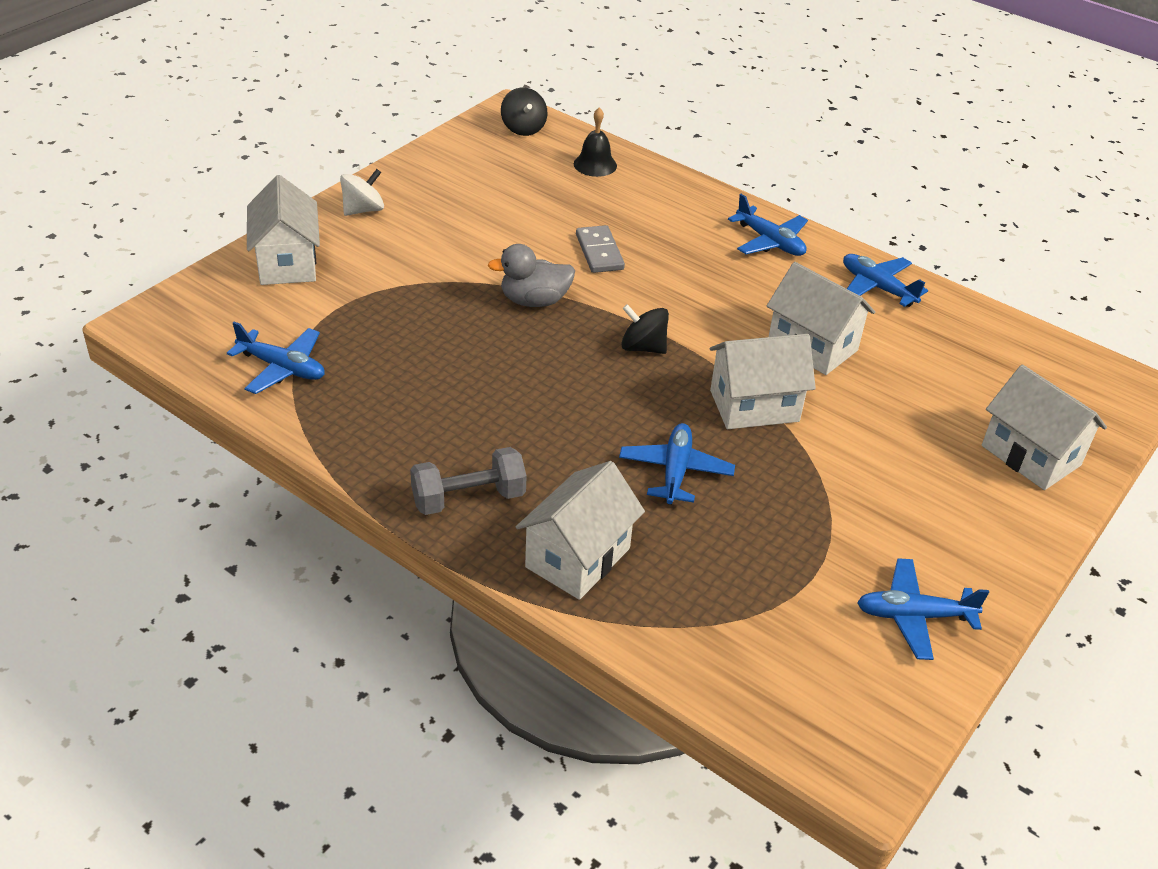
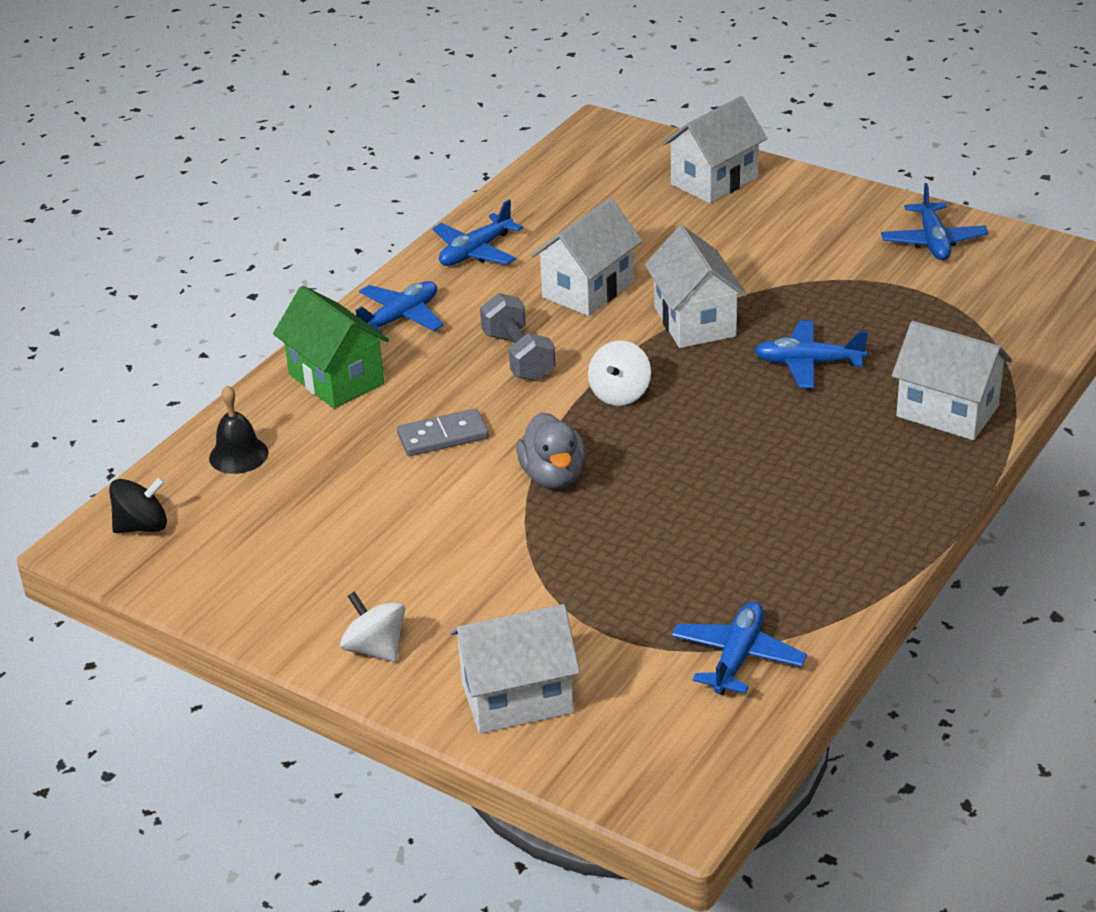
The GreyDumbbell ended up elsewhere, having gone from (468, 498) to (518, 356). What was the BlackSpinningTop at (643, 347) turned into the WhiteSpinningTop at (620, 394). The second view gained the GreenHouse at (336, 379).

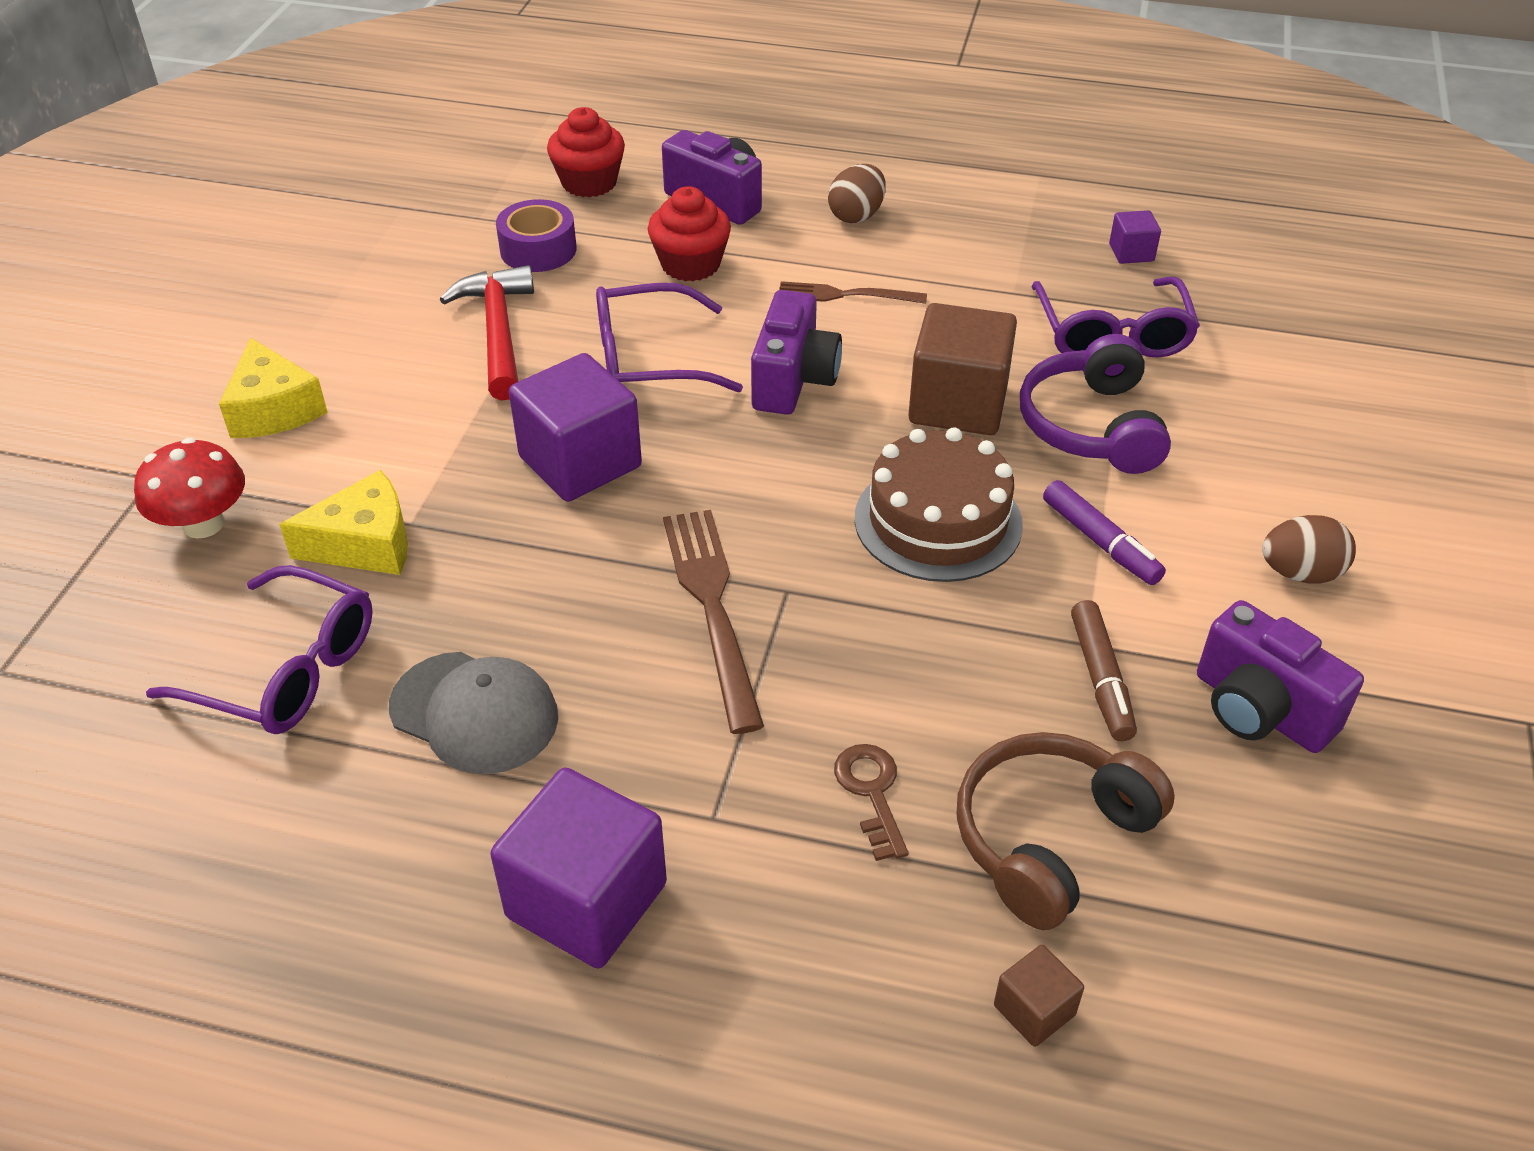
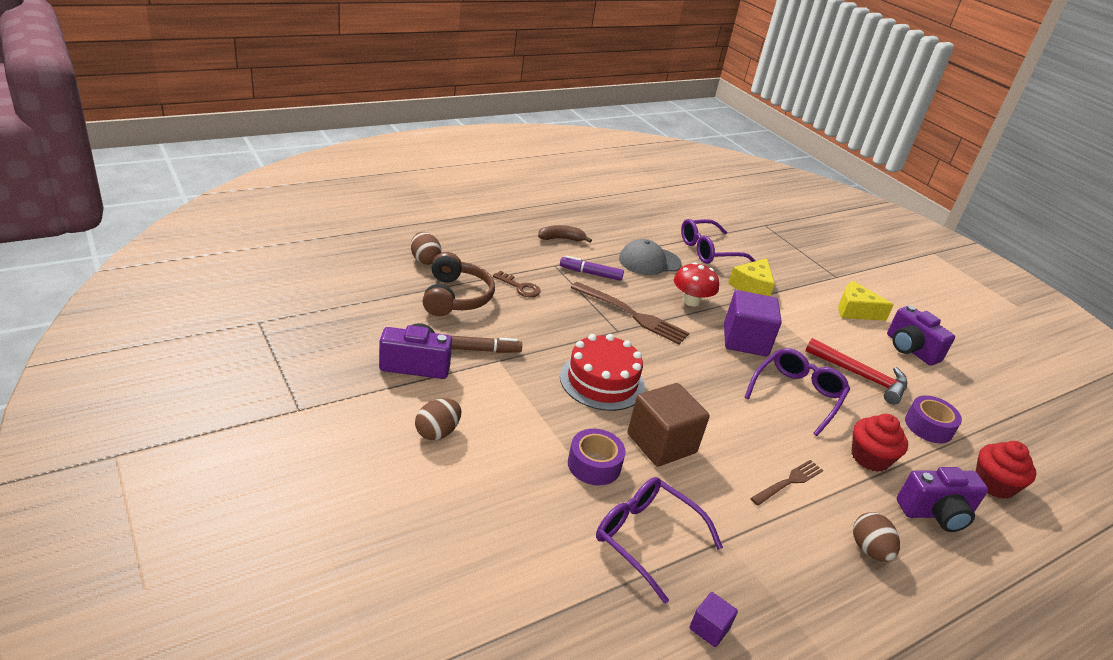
The RedMushroom ended up elsewhere, having gone from (203, 524) to (691, 301). Where the PurpleCube stood at (586, 900), the BrownBanana came to stand at (561, 239). The PurpleCamera ended up elsewhere, having gone from (793, 380) to (910, 349). What was the BrownCake at (938, 521) turned into the RedCake at (602, 381). Where the BrownCube stood at (1034, 1010), the BrownEgg came to stand at (424, 260). Where the PurpleHeadphones stood at (1091, 426), the PurpleTape came to stand at (594, 465). The PurpleMarker ended up elsewhere, having gone from (1100, 542) to (591, 273). The BrownMarker at (1101, 678) ended up facing another way, 135 degrees clockwise from before.

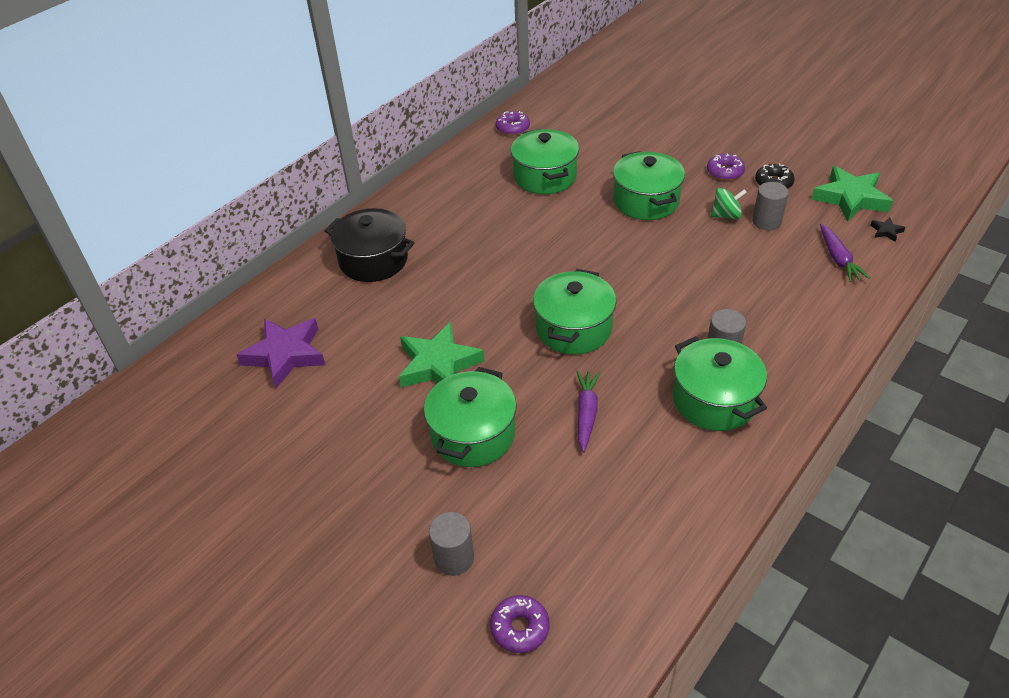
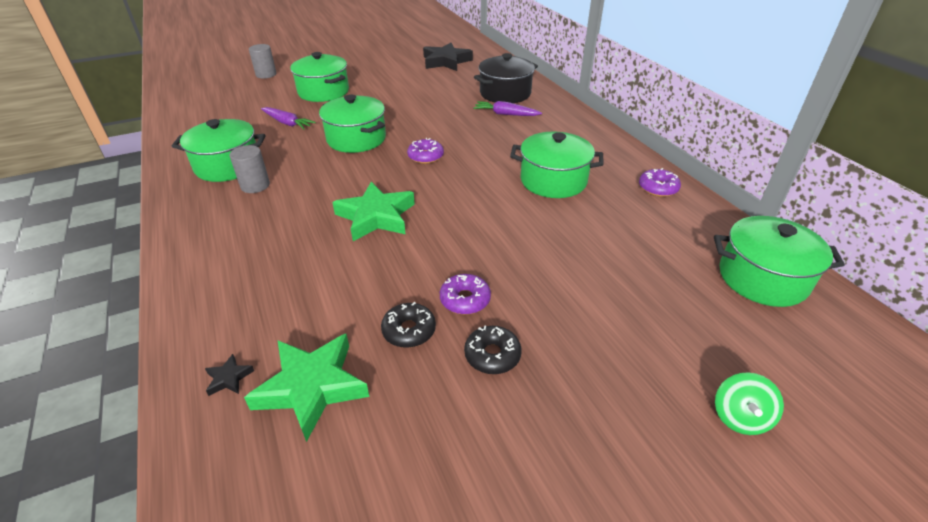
What was the PurpleStar at (285, 355) turned into the BlackStar at (446, 61). The GreenStar ended up elsewhere, having gone from (438, 364) to (376, 216). The PurpleDonut ended up elsewhere, having gone from (520, 628) to (425, 156). The GreenPot ended up elsewhere, having gone from (646, 201) to (762, 278). The GreenSpinningTop ended up elsewhere, having gone from (726, 215) to (740, 417). The second view lost the GreyCylinder at (766, 221). The PurpleCarrot ended up elsewhere, having gone from (838, 259) to (506, 114). The second view gained the BlackDonut at (492, 355).

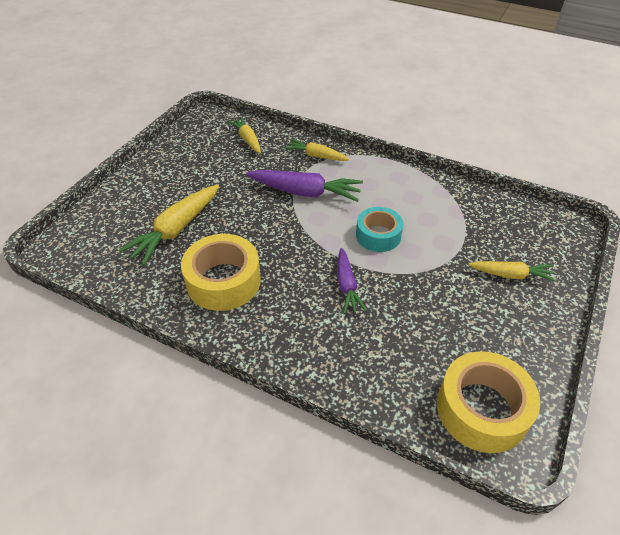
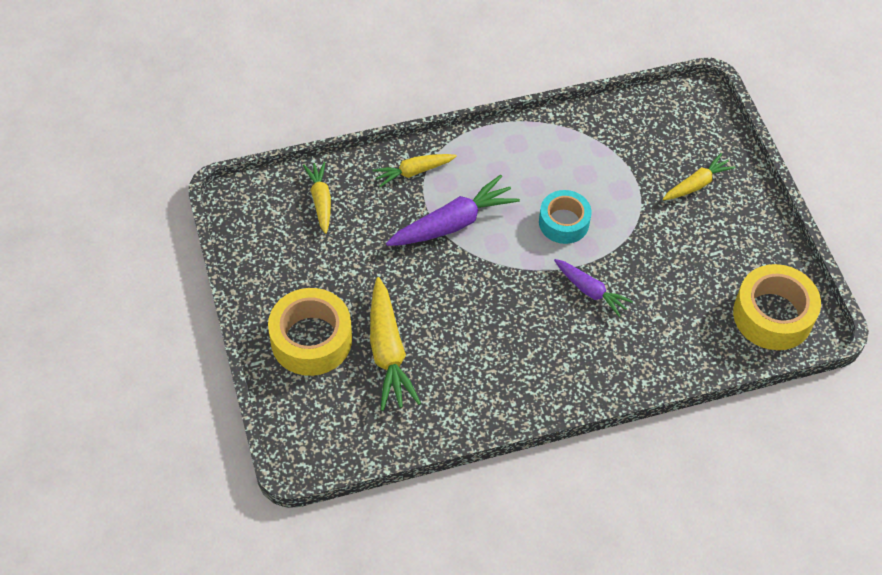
The YellowTape ended up elsewhere, having gone from (223, 281) to (311, 339). The YellowCarrot at (247, 139) ended up facing another way, 60 degrees clockwise from before.

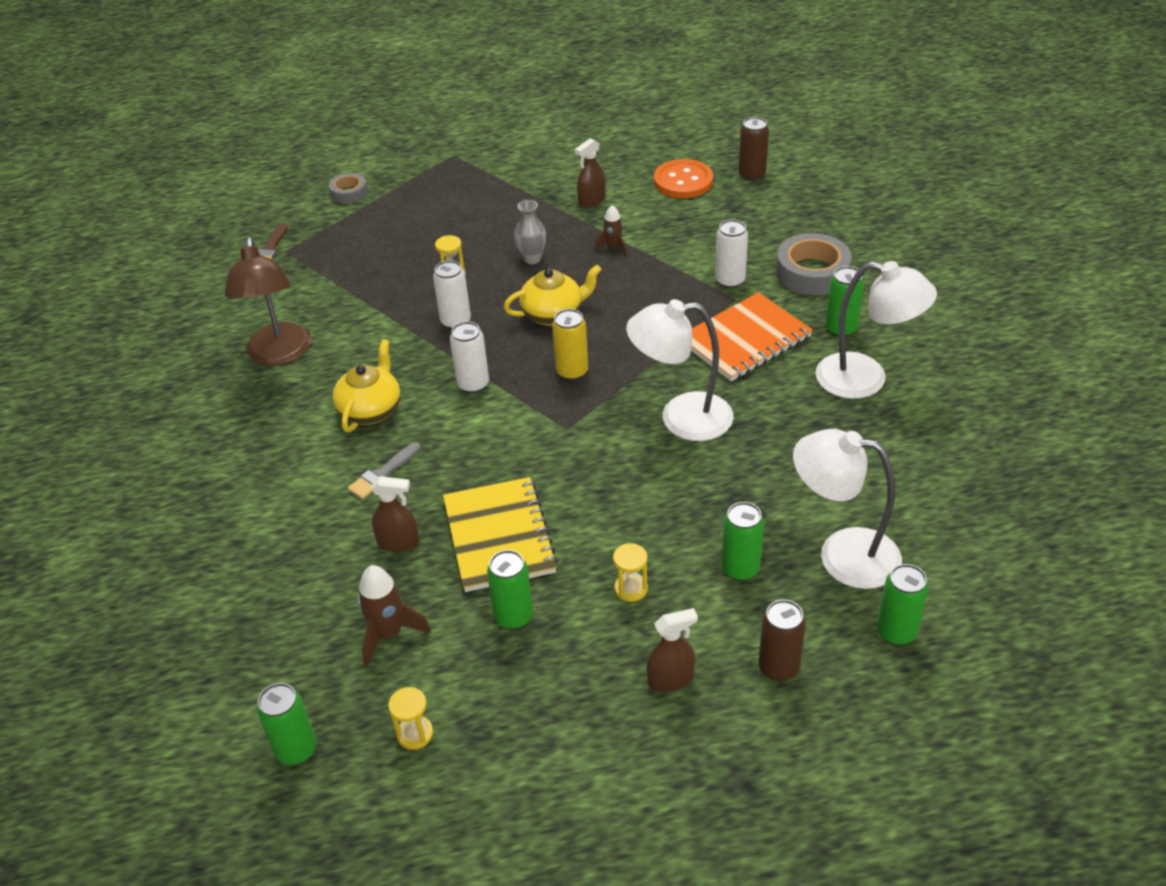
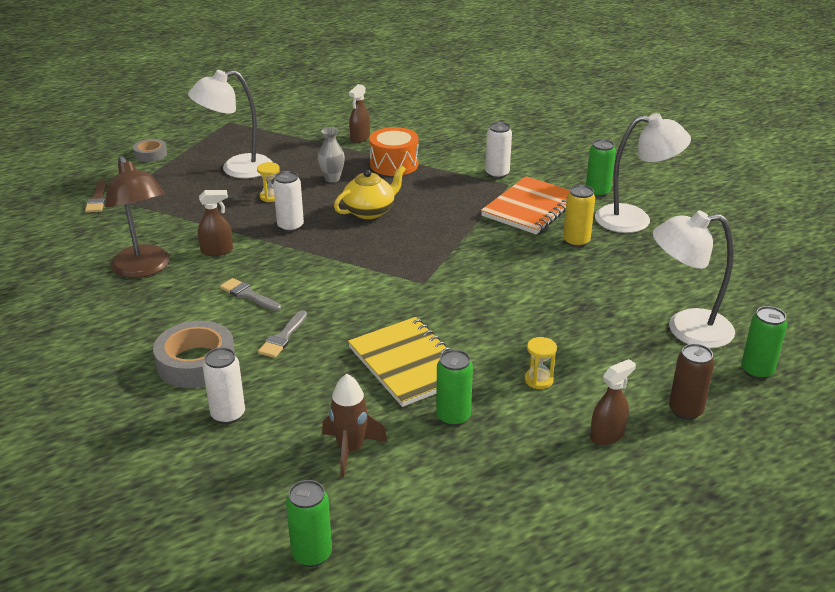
Where the YellowTeapot stood at (371, 410), the GreyBrush came to stand at (248, 295). The BrownSprayBottle ended up elsewhere, having gone from (398, 542) to (217, 251). The second view lost the YellowHourglass at (415, 734). The WhiteCan ended up elsewhere, having gone from (473, 384) to (228, 415). The YellowCan ended up elsewhere, having gone from (572, 372) to (576, 241). Where the BrownRocket stood at (613, 247), the OrangeDrum came to stand at (394, 164). The WhiteLamp ended up elsewhere, having gone from (681, 418) to (236, 169). The second view lost the OrangeButton at (683, 181). The second view lost the GreenCan at (740, 569). The second view lost the BrownCan at (752, 175). The GreyTape ended up elsewhere, having gone from (812, 272) to (196, 362).

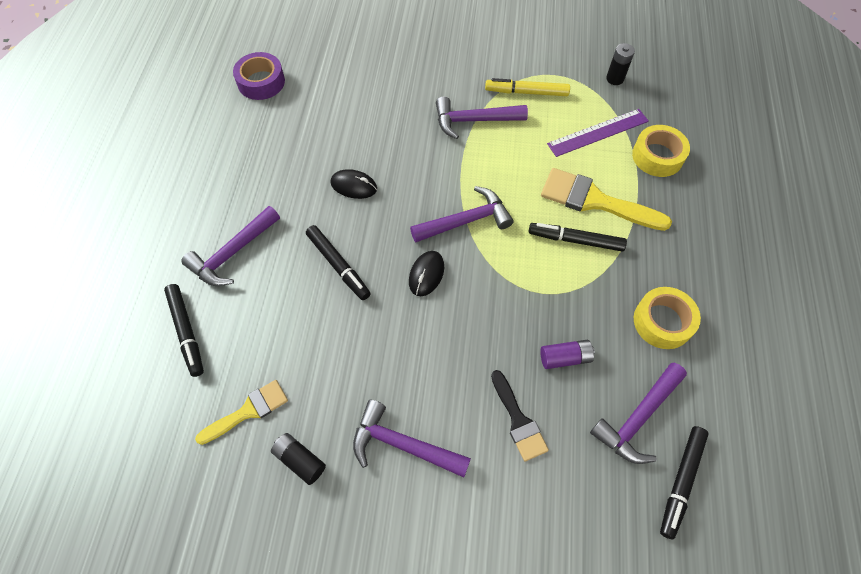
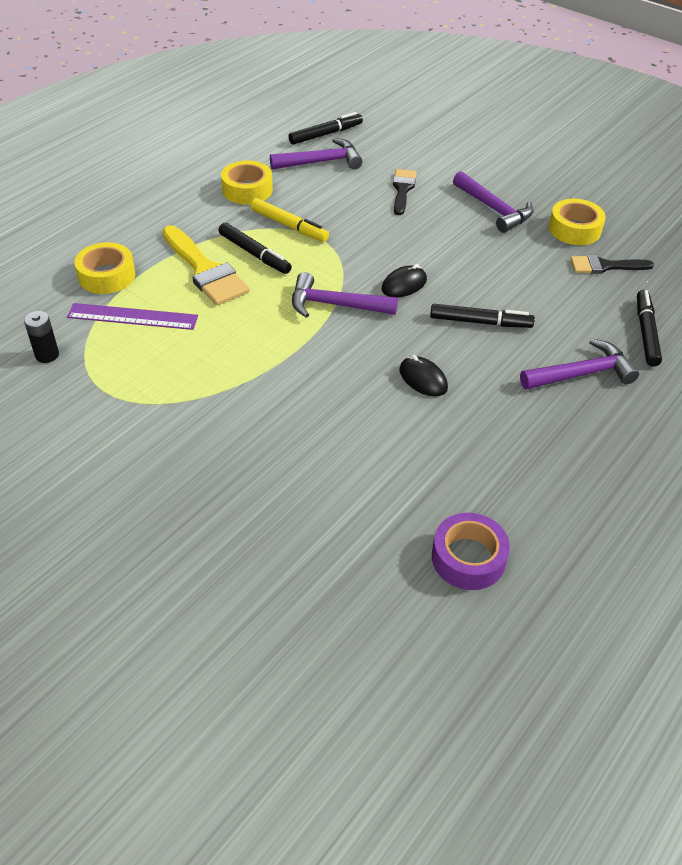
What was the YellowBrush at (248, 411) turned into the BlackBrush at (605, 266). Where the BlackBattery stood at (300, 460), the YellowTape came to stand at (574, 229). The BlackMarker at (338, 266) ended up facing another way, 105 degrees clockwise from before. The second view lost the PurpleHammer at (474, 120). The YellowMarker ended up elsewhere, having gone from (526, 92) to (289, 226). The second view lost the PurpleBattery at (565, 358).

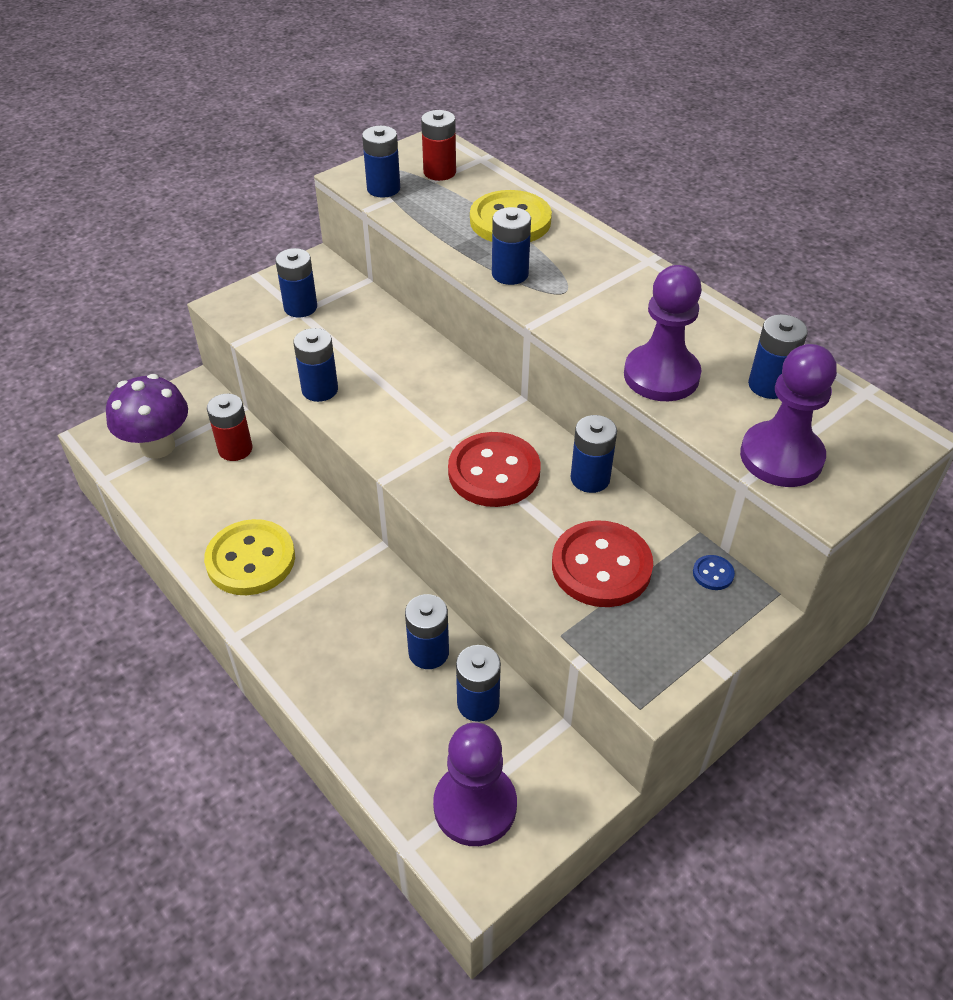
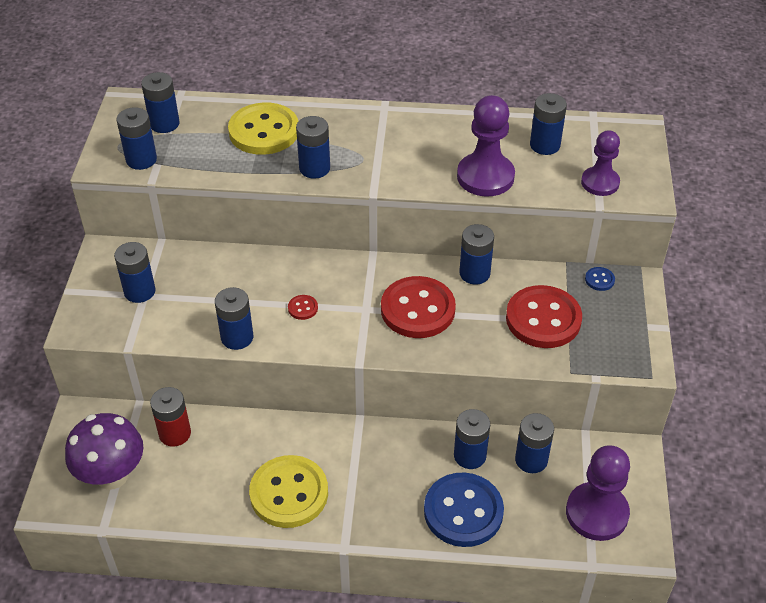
What was the RedBattery at (439, 172) turned into the BlueBattery at (164, 124). The size of the PurplePawn at (781, 457) changed by a factor of 0.66. The second view gained the RedButton at (303, 308). The second view gained the BlueButton at (463, 511).

